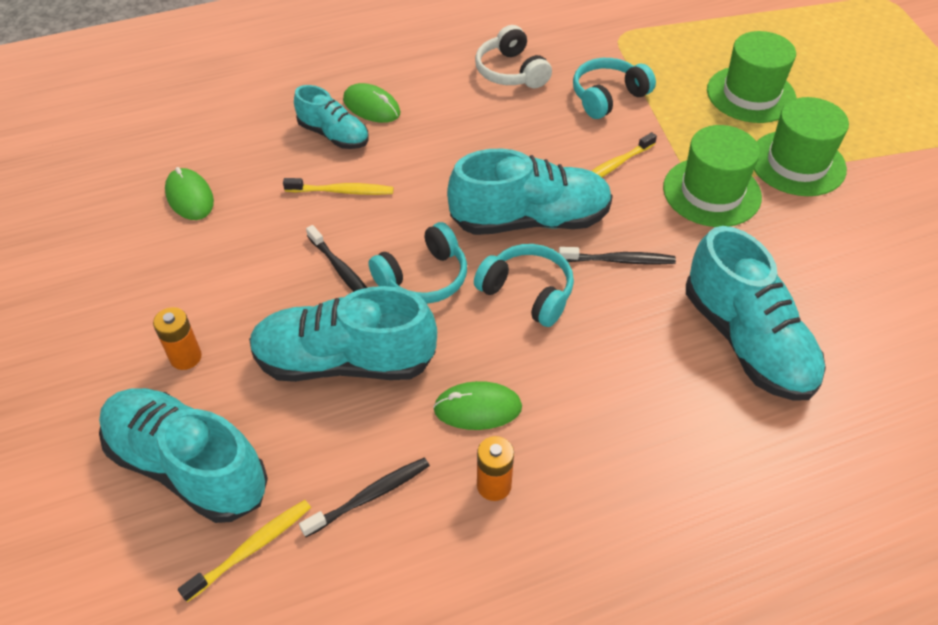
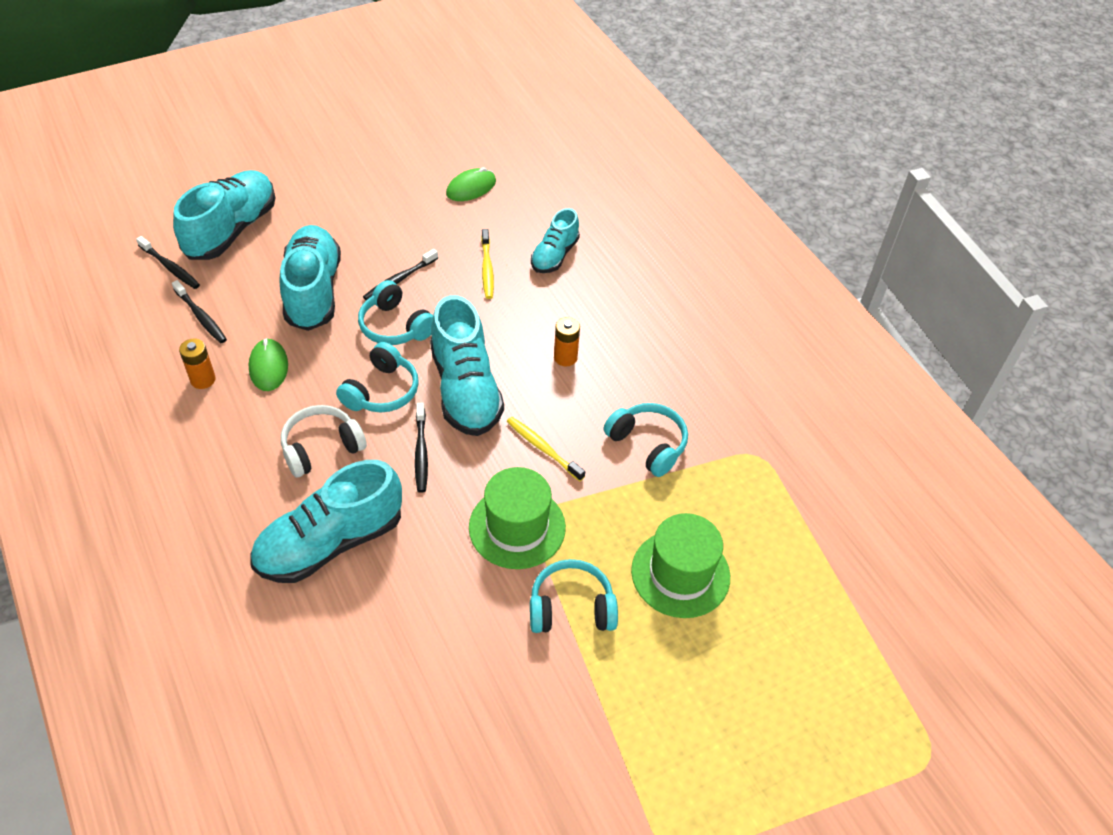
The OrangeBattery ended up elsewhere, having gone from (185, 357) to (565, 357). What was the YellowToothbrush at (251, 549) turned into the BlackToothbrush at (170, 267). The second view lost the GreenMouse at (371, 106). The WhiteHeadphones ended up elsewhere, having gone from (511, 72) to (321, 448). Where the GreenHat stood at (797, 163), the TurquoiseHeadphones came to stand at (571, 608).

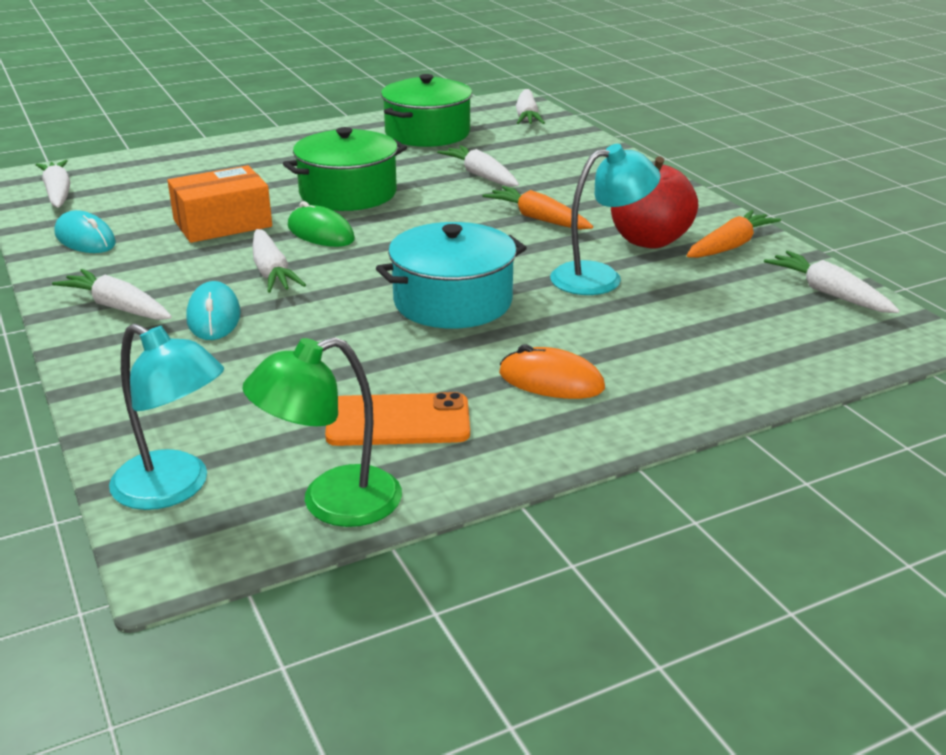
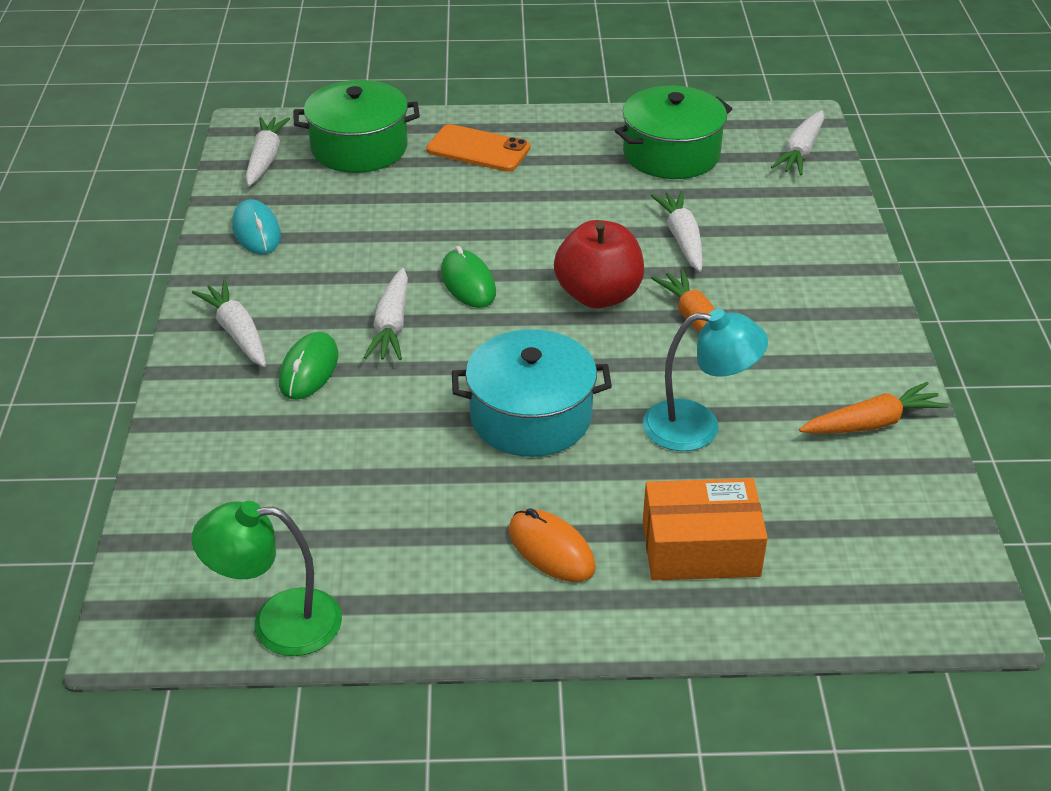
The second view lost the TurquoiseLamp at (174, 488). The OrangeBox ended up elsewhere, having gone from (222, 223) to (700, 548). What was the TurquoiseMouse at (214, 317) turned into the GreenMouse at (309, 370). The GreenPot ended up elsewhere, having gone from (348, 193) to (359, 148). The OrangePhone ended up elsewhere, having gone from (398, 421) to (478, 149). The RedApple ended up elsewhere, having gone from (649, 240) to (598, 295). The second view lost the WhiteCarrot at (829, 293).

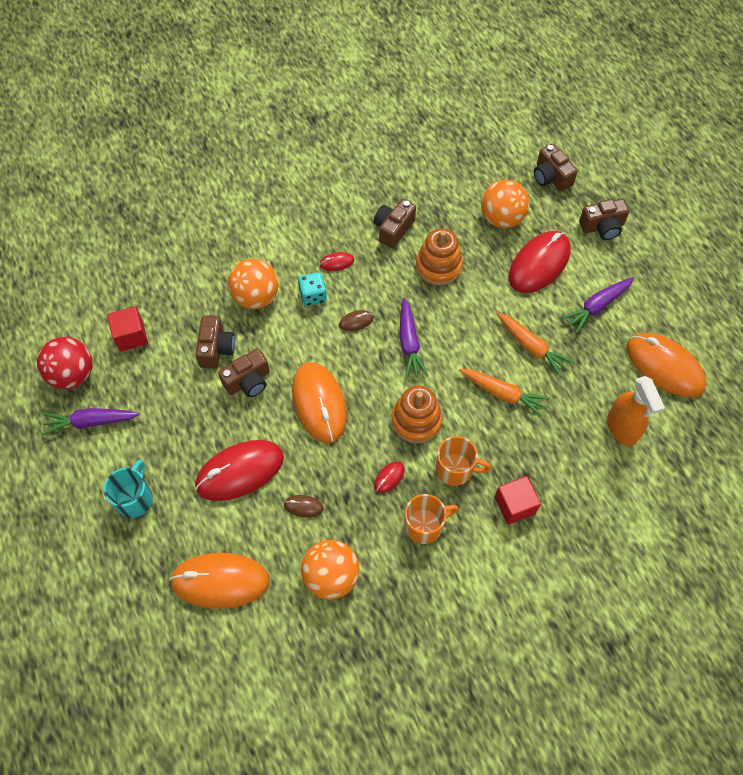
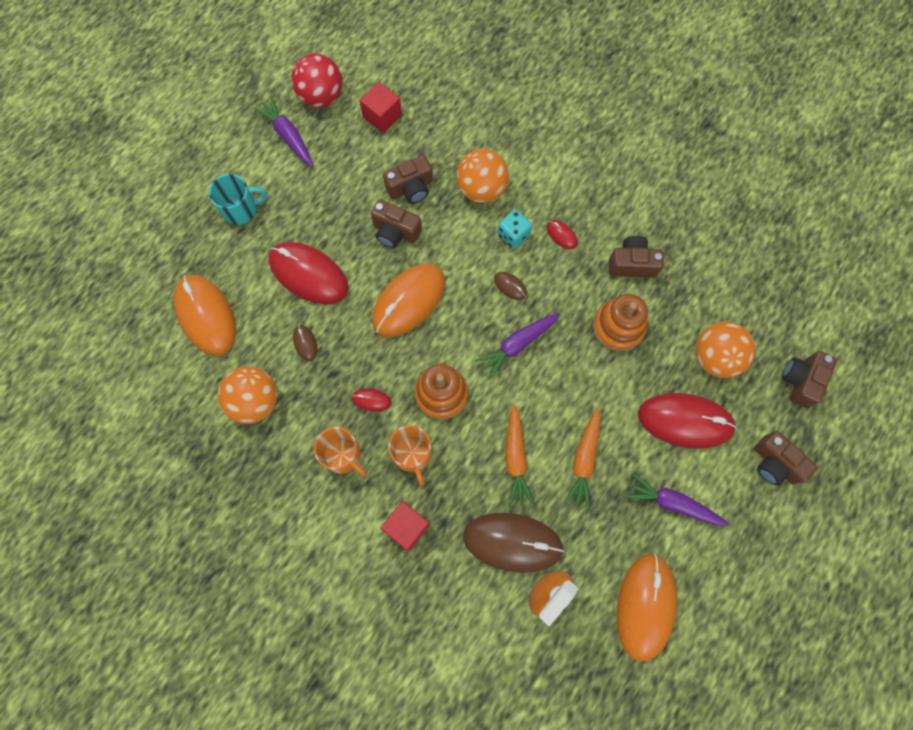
The second view gained the BrownMouse at (512, 542).

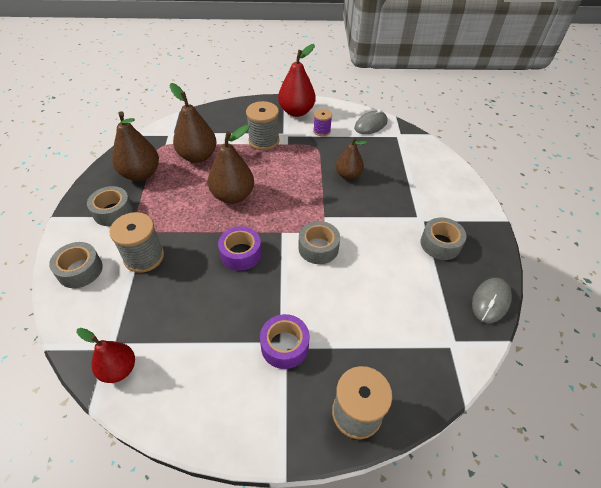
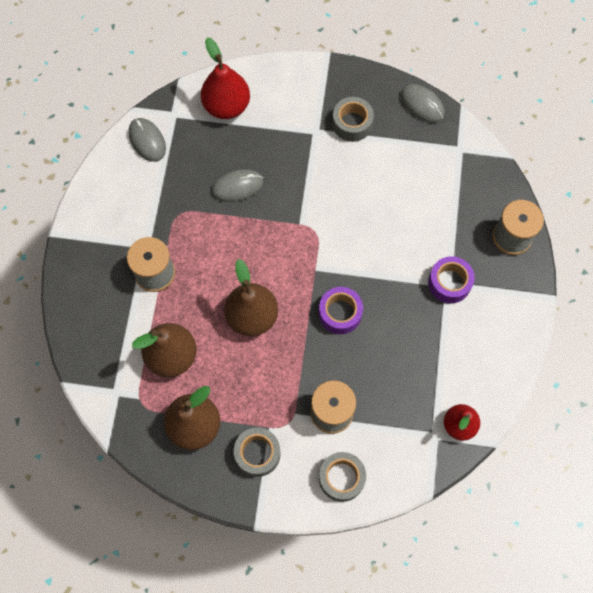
The RedPear ended up elsewhere, having gone from (296, 111) to (226, 106). The second view lost the GreyTape at (318, 248). The second view lost the PurpleSpool at (322, 131). Where the BrownPear stood at (348, 175), the GreyMouse came to stand at (237, 186).

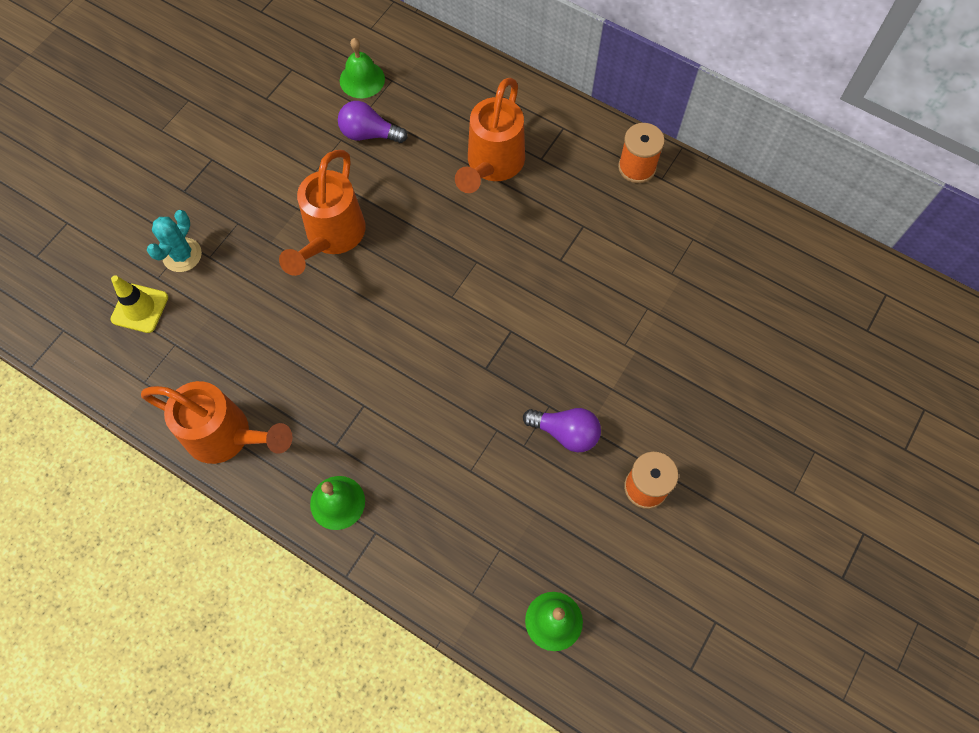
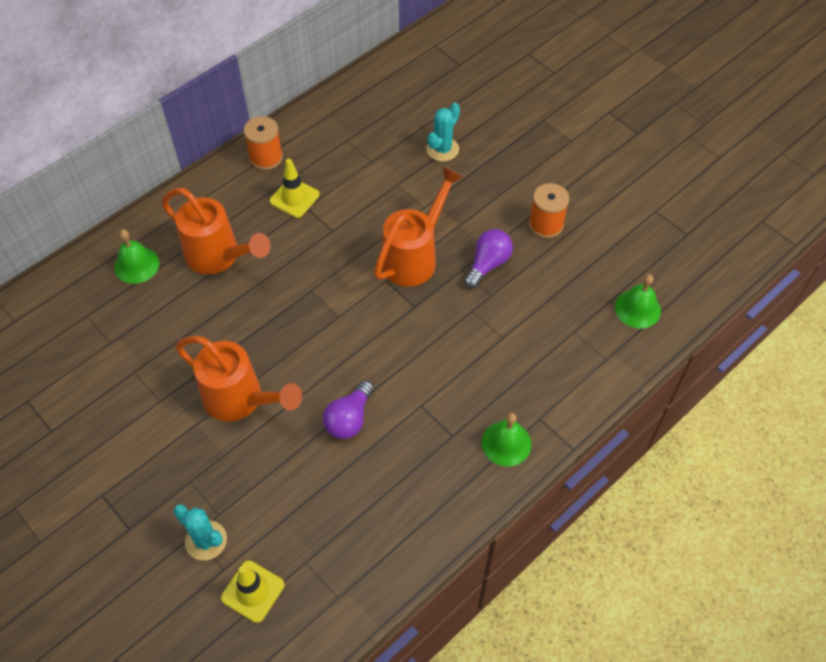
The OrangeWateringCan ended up elsewhere, having gone from (227, 436) to (415, 256). The PurpleLightBulb ended up elsewhere, having gone from (369, 134) to (349, 419). The GreenBell ended up elsewhere, having gone from (362, 79) to (136, 265). The second view gained the YellowTrafficCone at (294, 198). The second view gained the TurquoiseCactus at (442, 149).

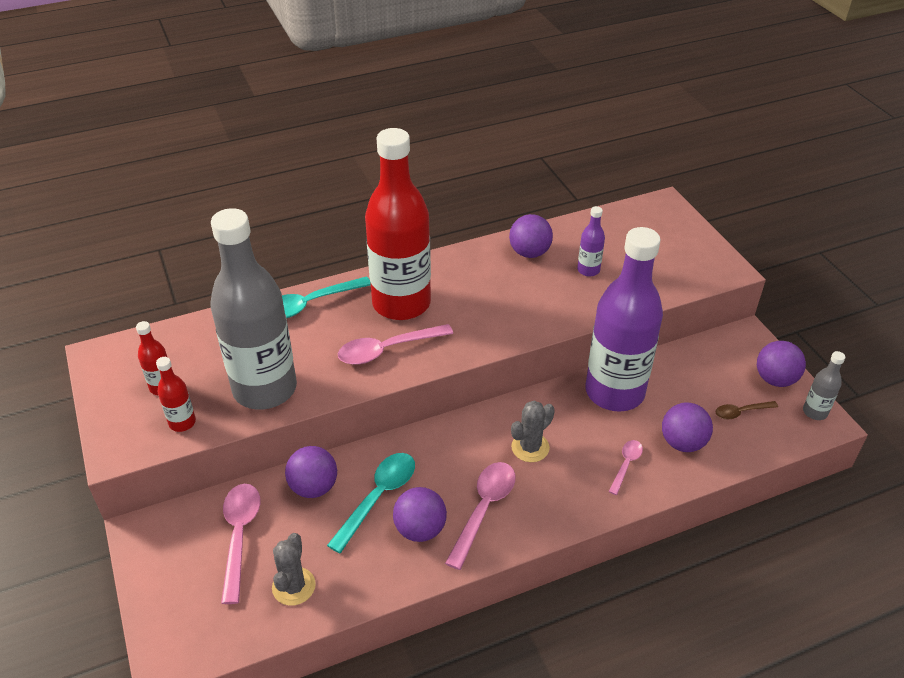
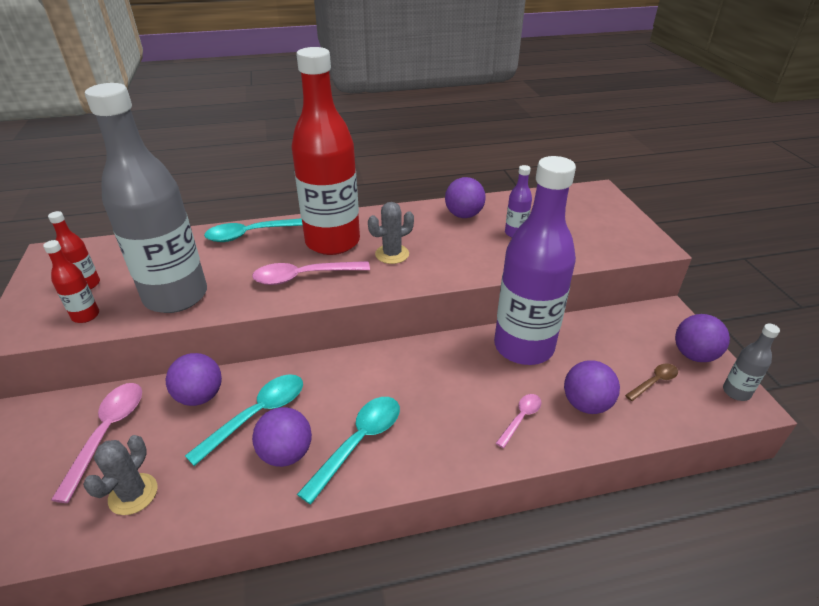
What was the PinkSpoon at (483, 510) turned into the TurquoiseSpoon at (358, 443). The GreyCactus ended up elsewhere, having gone from (530, 447) to (392, 254). The BrownSpoon at (741, 412) ended up facing another way, 150 degrees clockwise from before.

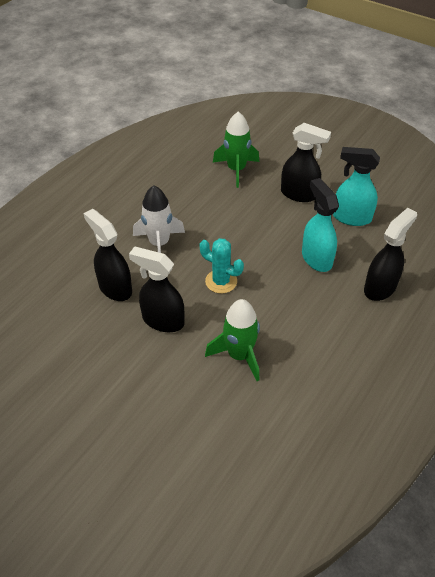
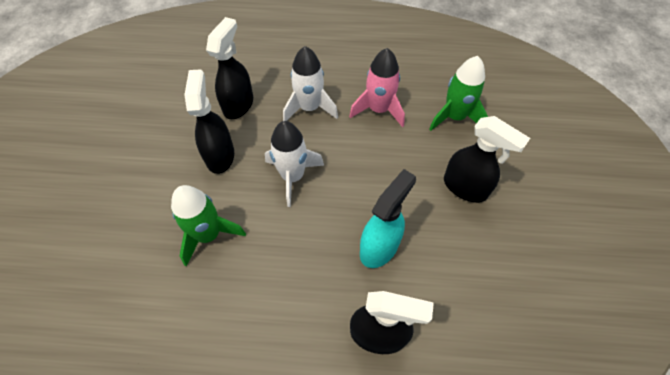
Where the TurquoiseCactus stood at (221, 281), the WhiteRocket came to stand at (293, 177). The BlackSprayBottle at (299, 194) ended up facing another way, 45 degrees counterclockwise from before. The second view lost the TurquoiseSprayBottle at (351, 217). The second view gained the PinkRocket at (378, 110).

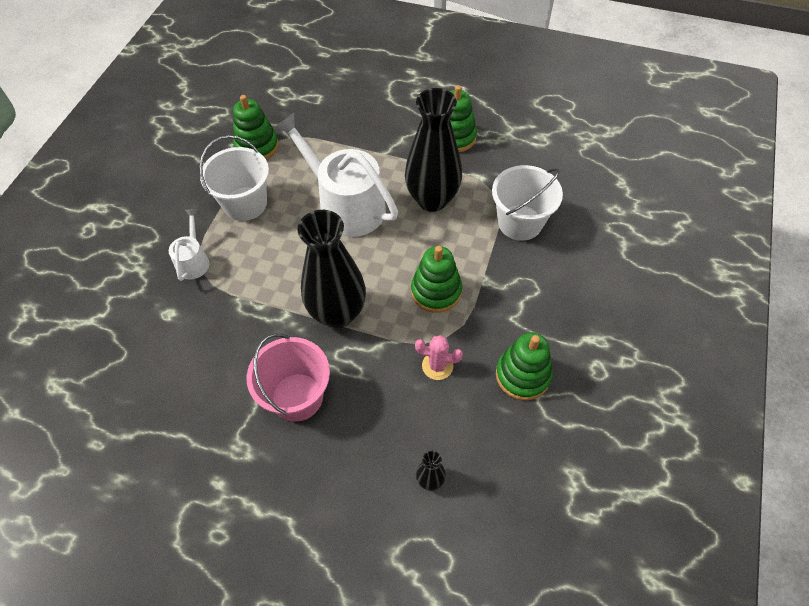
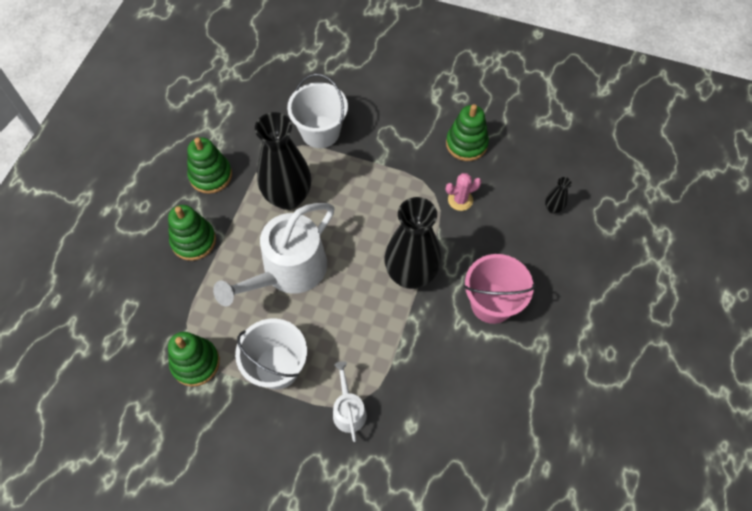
The WhiteWateringCan at (193, 261) ended up facing another way, 75 degrees clockwise from before. The GreenStackingToy ended up elsewhere, having gone from (436, 291) to (193, 241). The PinkCactus at (437, 366) ended up facing another way, 60 degrees clockwise from before.

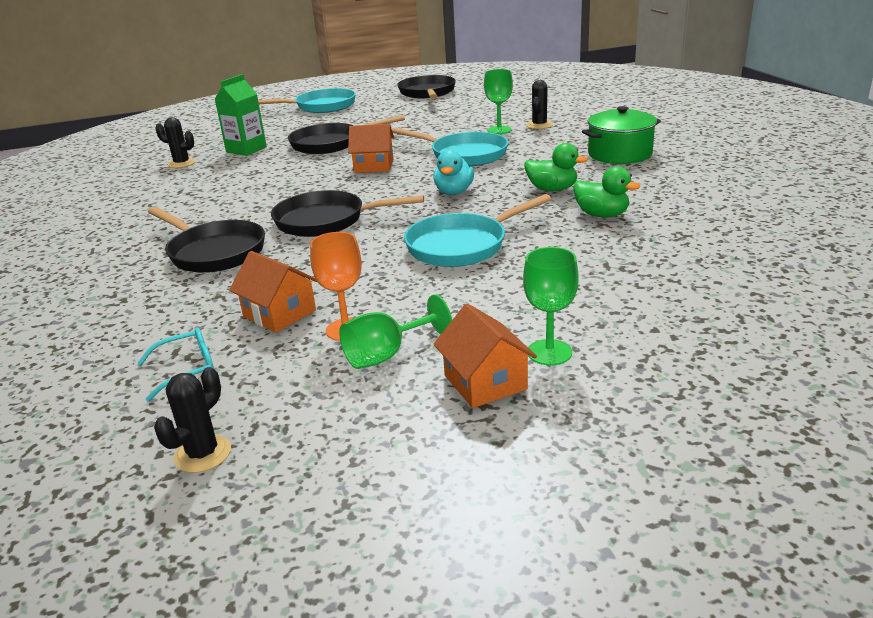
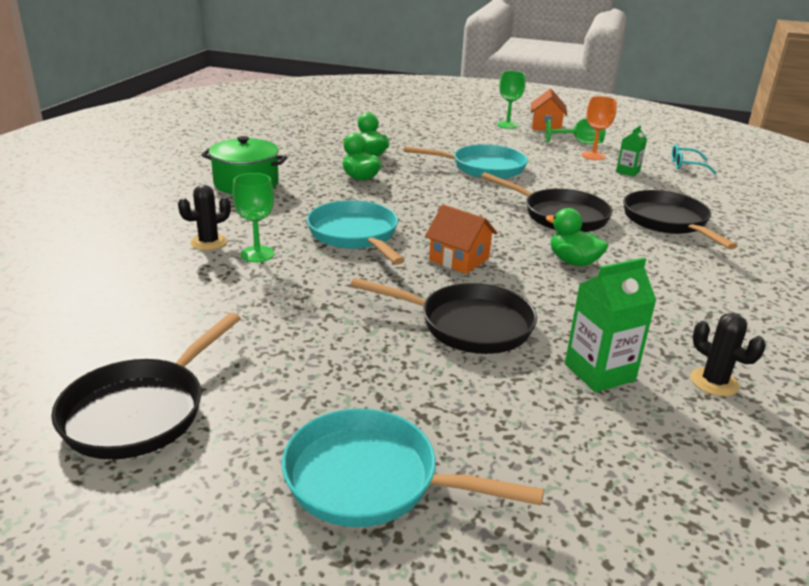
The second view lost the BlackCactus at (203, 454). Where the OrangeHouse stood at (279, 313), the GreenCarton came to stand at (627, 172). The second view lost the TurquoiseDuck at (454, 192). The second view gained the GreenDuck at (573, 262).

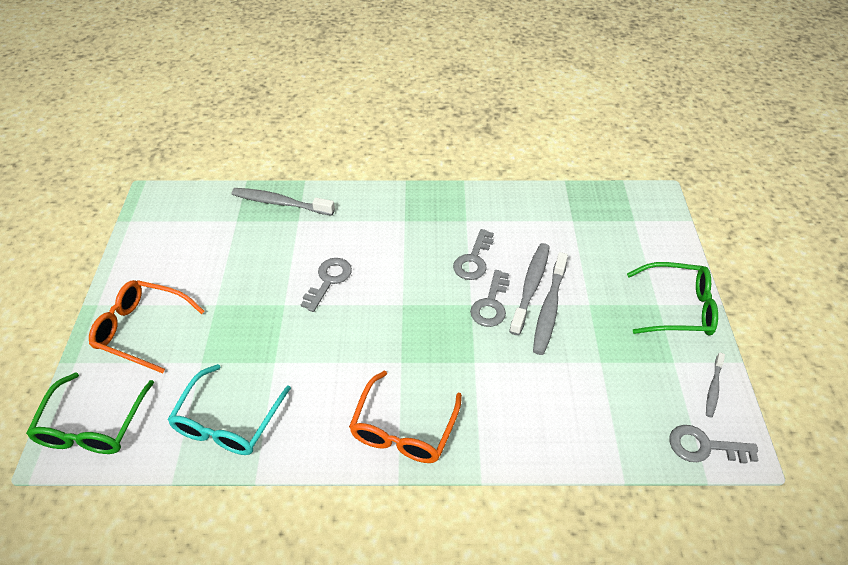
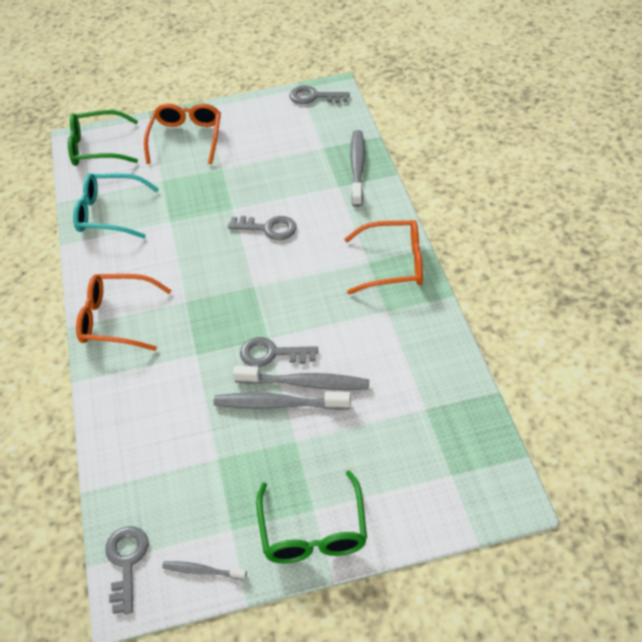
The GreyKey ended up elsewhere, having gone from (473, 260) to (313, 97). The second view gained the OrangeGlasses at (393, 264).

